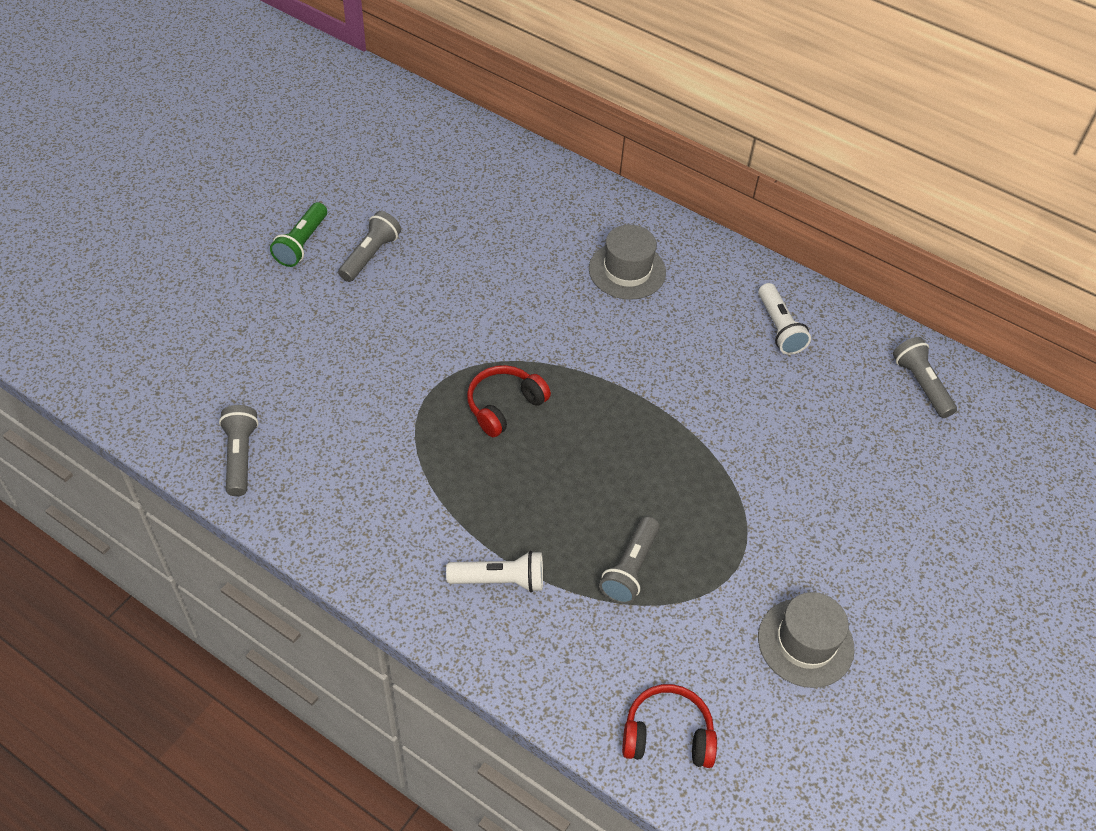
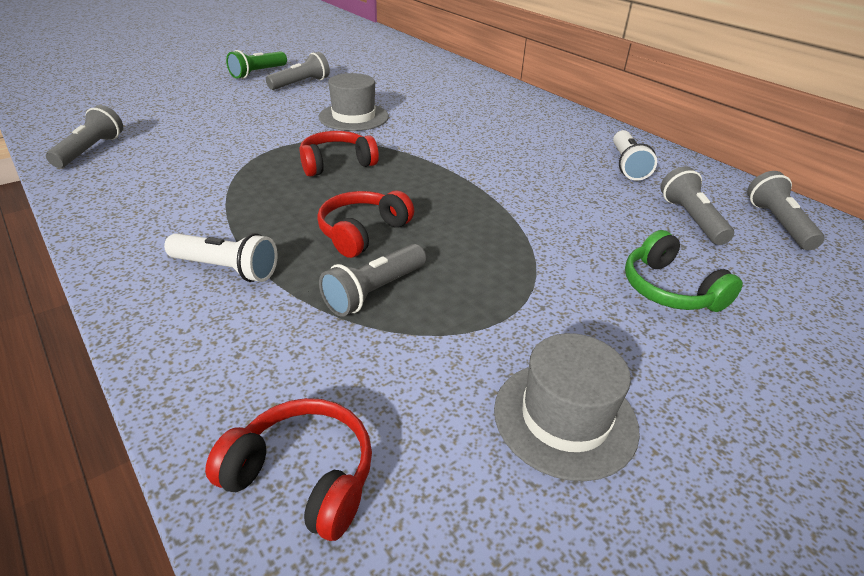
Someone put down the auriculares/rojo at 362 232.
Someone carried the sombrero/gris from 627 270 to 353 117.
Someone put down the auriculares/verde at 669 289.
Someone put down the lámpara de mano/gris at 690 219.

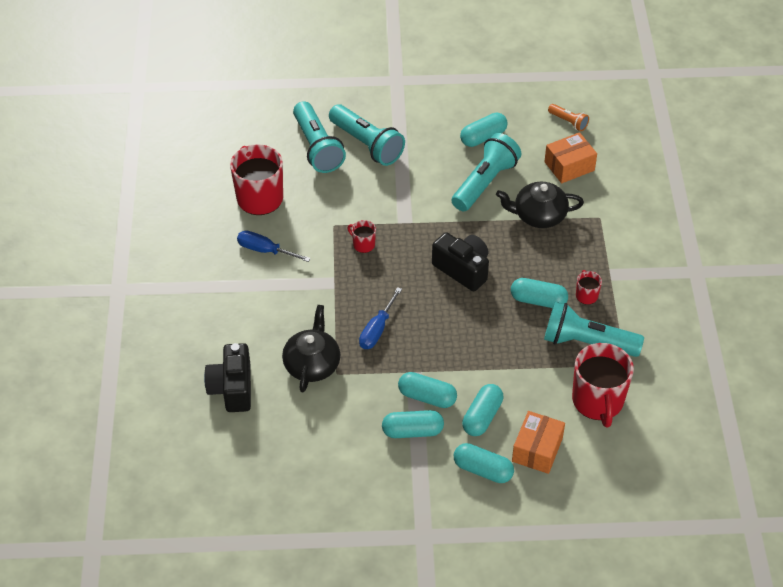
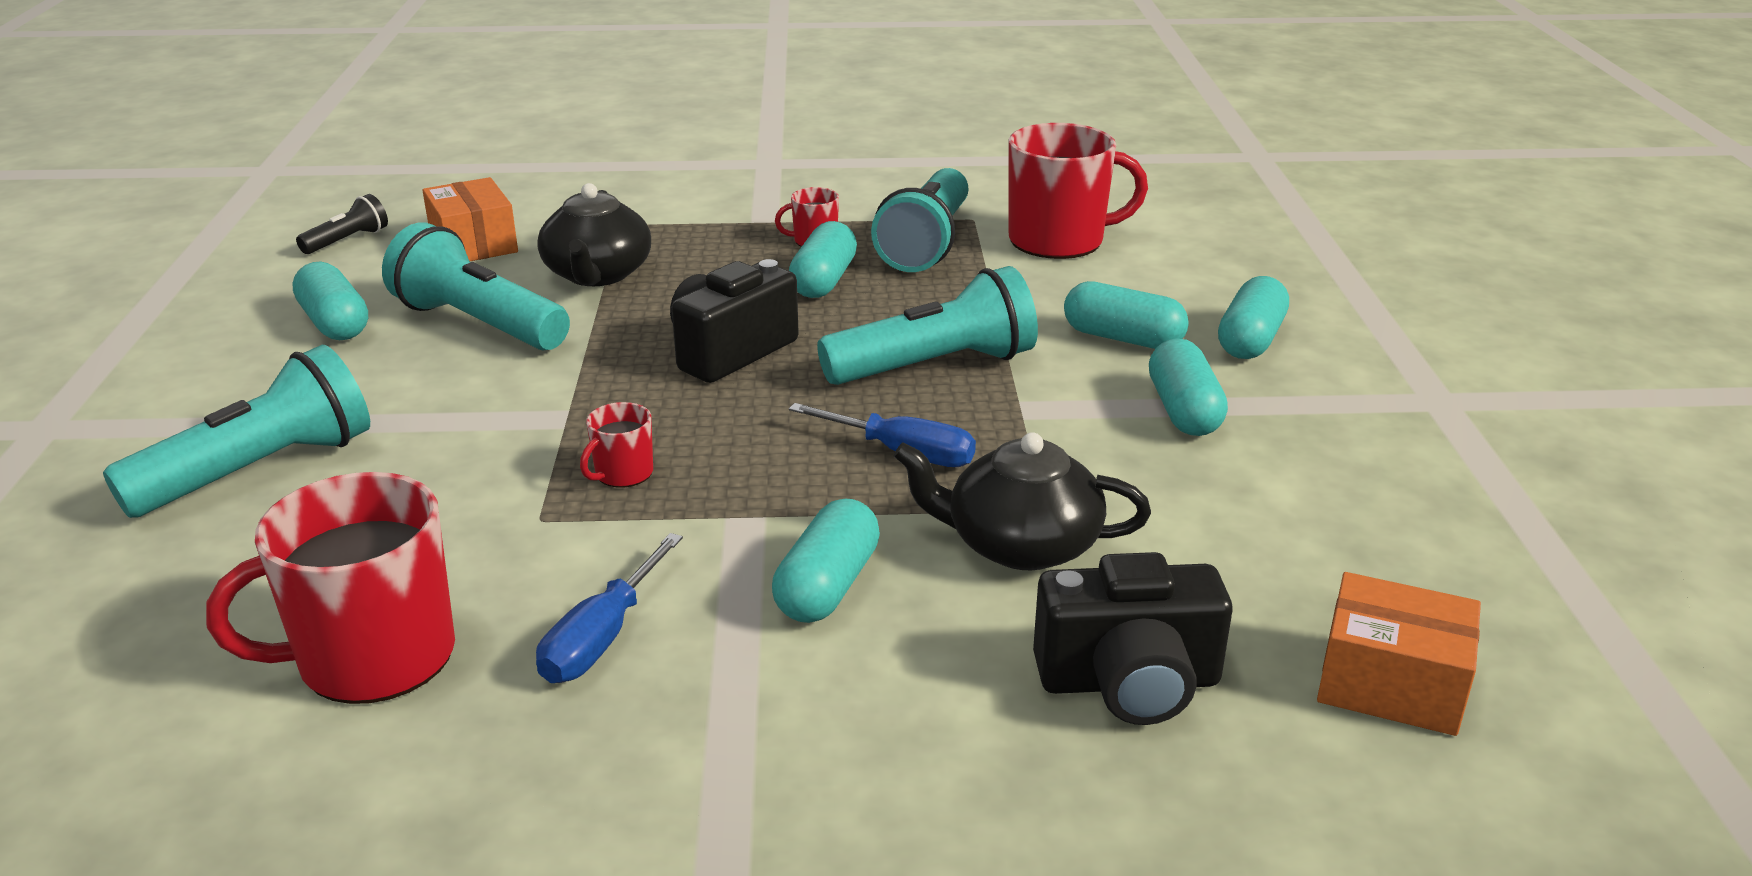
Someone repainted the lámpara de mano/naranja at 568 122, which became the lámpara de mano/negro at 347 241.
Someone carried the cápsula/turquesa from 427 397 to 827 586.
Someone carried the lámpara de mano/turquesa from 317 147 to 935 366.
Someone carried the caja/naranja from 537 449 to 1390 684.

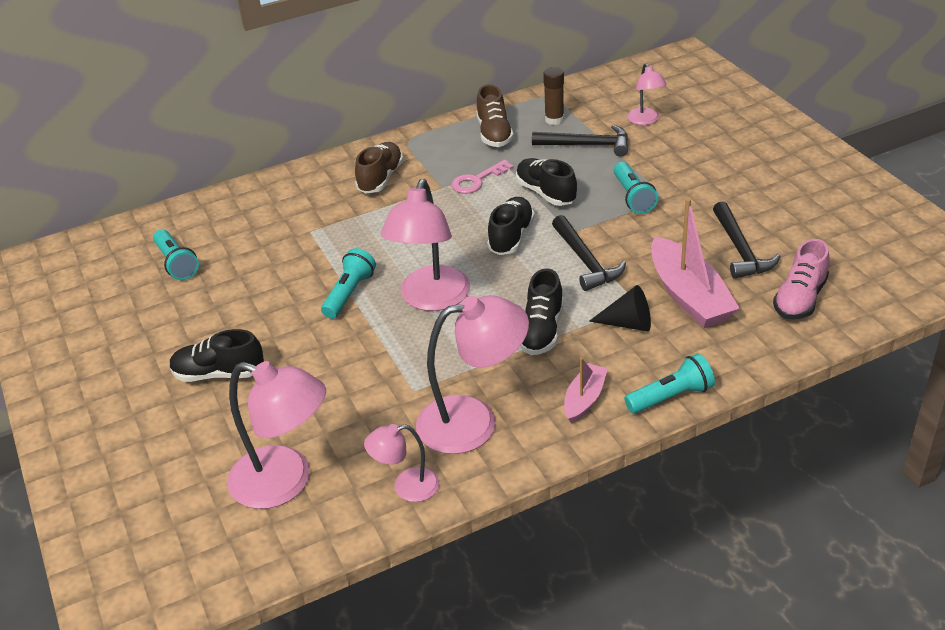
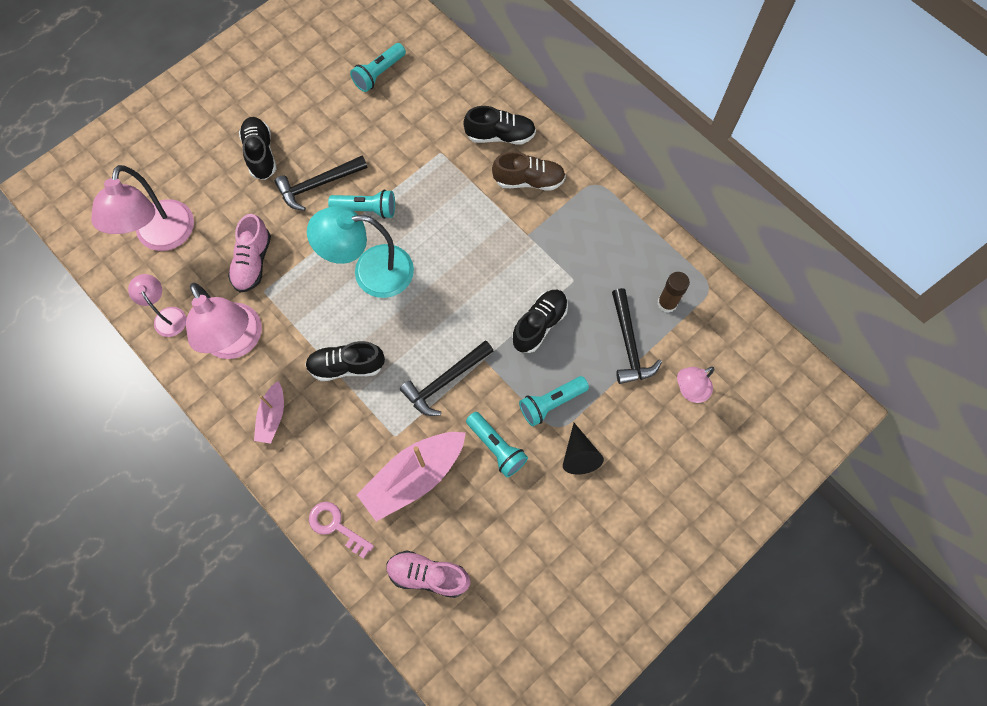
Someone put down the zapato/rosa at 253 262.
Someone rotated the barco/rosa at 584 399 by 90 degrees clockwise.
Someone carried the martillo/negro from 740 250 to 318 184.
Someone repainted the lámpara/rosa at 431 299, which became the lámpara/turquesa at 370 272.
Someone carried the llave/rosa from 477 180 to 336 526.
Someone carried the zapato/negro from 511 237 to 500 135.
Someone carried the lámpara de mano/turquesa from 671 397 to 496 447.
Someone carried the cono/negro from 628 323 to 579 455.
Someone took away the zapato/marrón at 494 134.

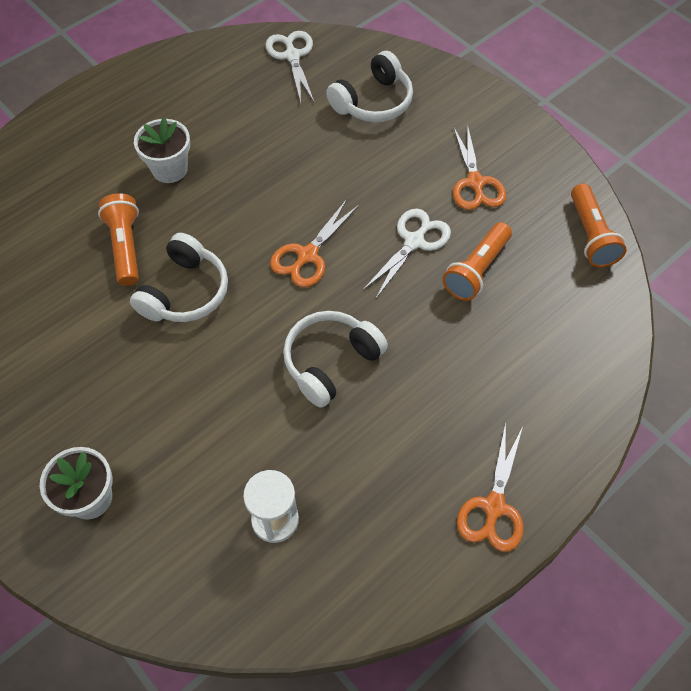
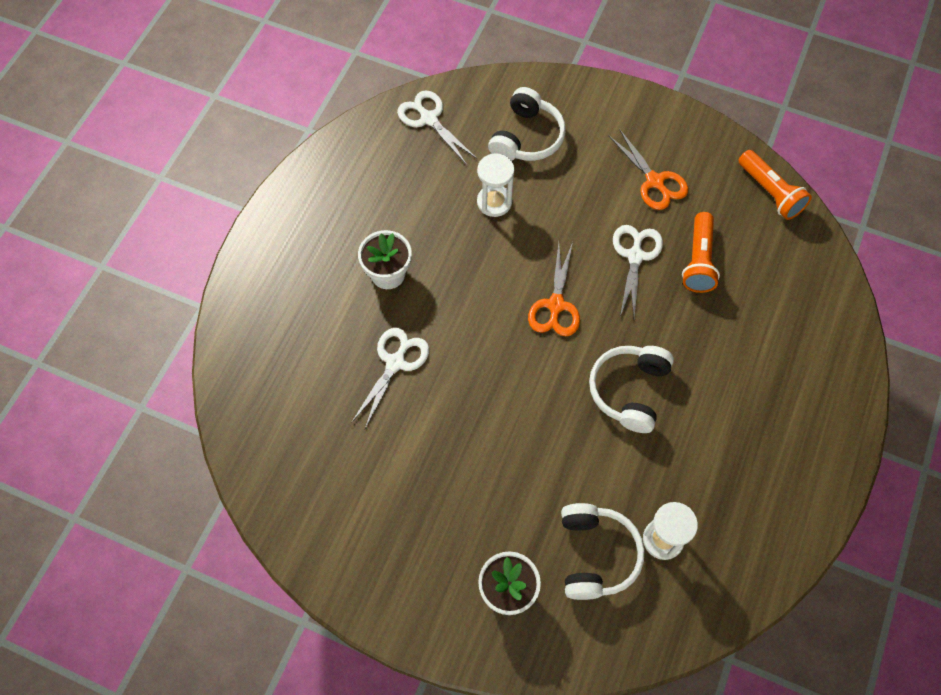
Someone swapped the lámpara de mano/naranja at 125 246 for the tijeras/blanco at 395 362.
Someone put down the reloj de arena/blanco at 494 202.
Someone carried the auriculares/blanco from 185 292 to 596 555.
Someone took away the tijeras/naranja at 493 507.

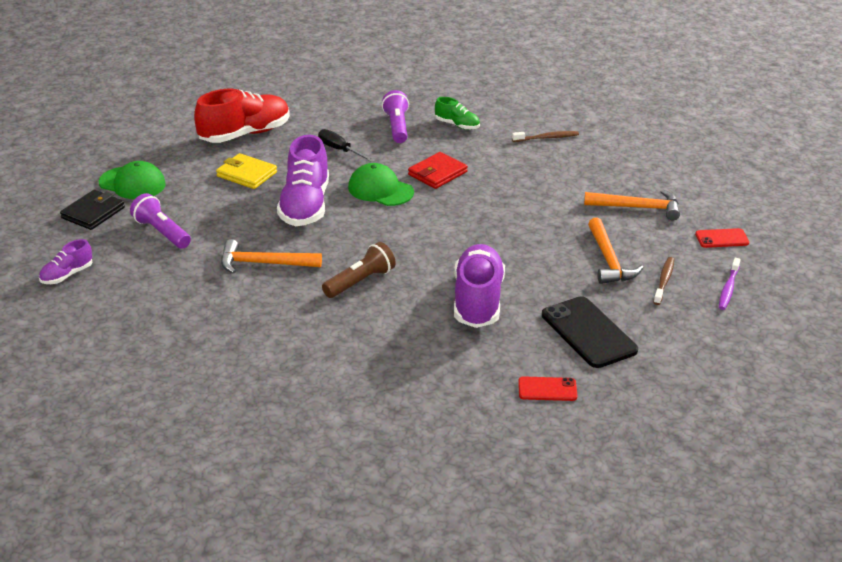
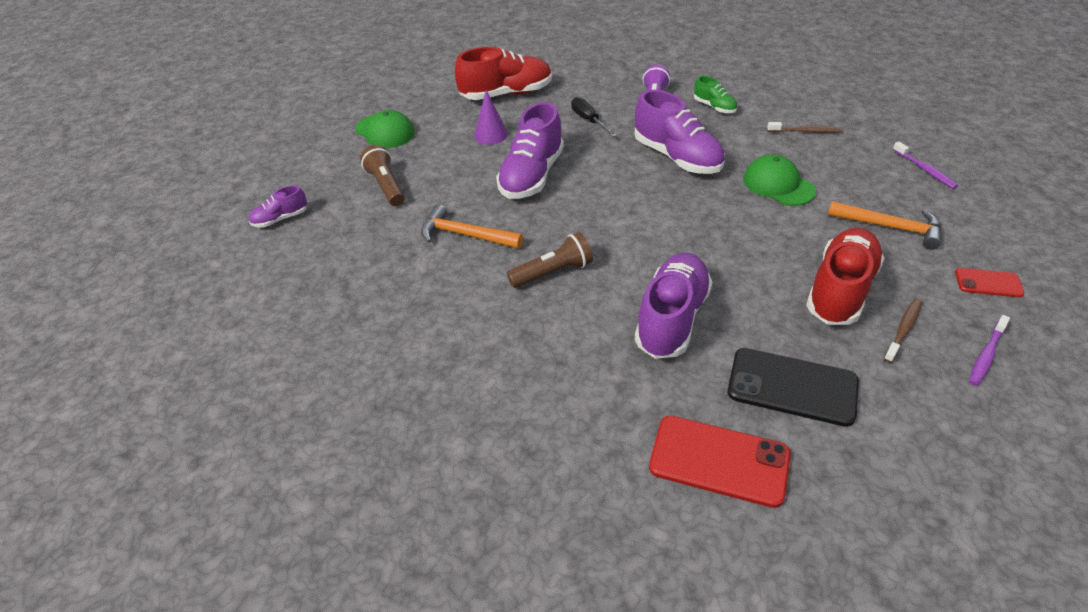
Someone repainted the lámpara de mano/morado at 161 232, which became the lámpara de mano/marrón at 386 186.
Someone swapped the cartera/amarillo at 246 174 for the cono/morado at 491 135.
Someone swapped the cartera/rojo at 437 173 for the zapato/morado at 677 157.
Someone scaled the móvil/rojo at 547 389 by 1.84.
Someone rotated the móvil/negro at 589 333 by 60 degrees counterclockwise.
Someone carried the gorra/verde from 380 190 to 778 185.
Someone swapped the martillo/naranja at 609 260 for the zapato/rojo at 840 290.
Someone put down the cepillo de dientes/morado at 925 170.
Someone took away the cartera/negro at 93 213.

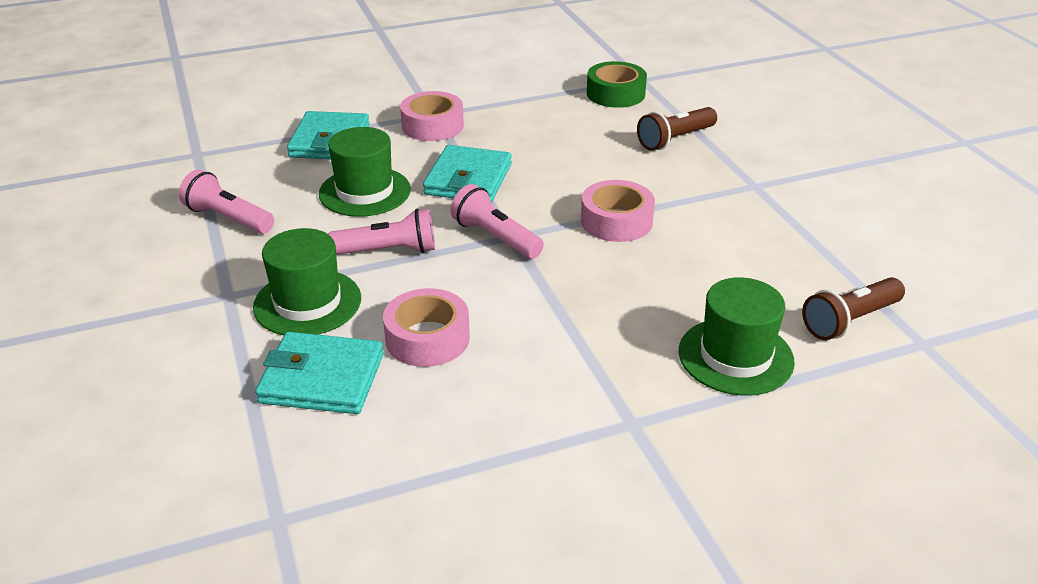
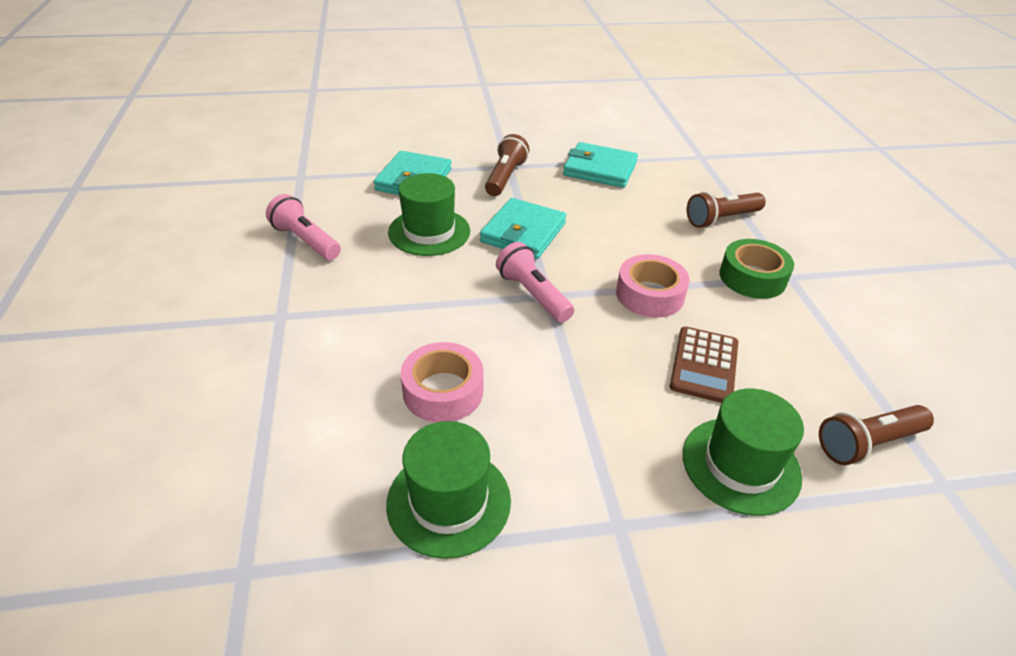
Someone carried the sombrero/verde from 307 303 to 449 501.
Someone swapped the cinta adhesiva/rosa at 432 126 for the lámpara de mano/marrón at 505 177.
Someone carried the cartera/turquesa from 322 378 to 600 169.
Someone put down the calculadora/marrón at 704 365.
Someone carried the cinta adhesiva/verde from 615 94 to 752 277.
Someone took away the lámpara de mano/rosa at 389 251.

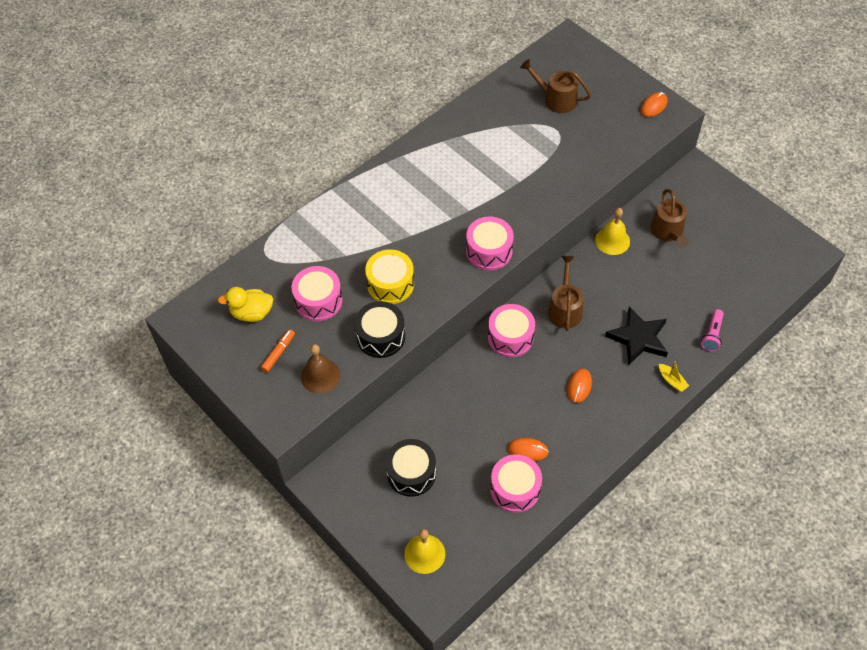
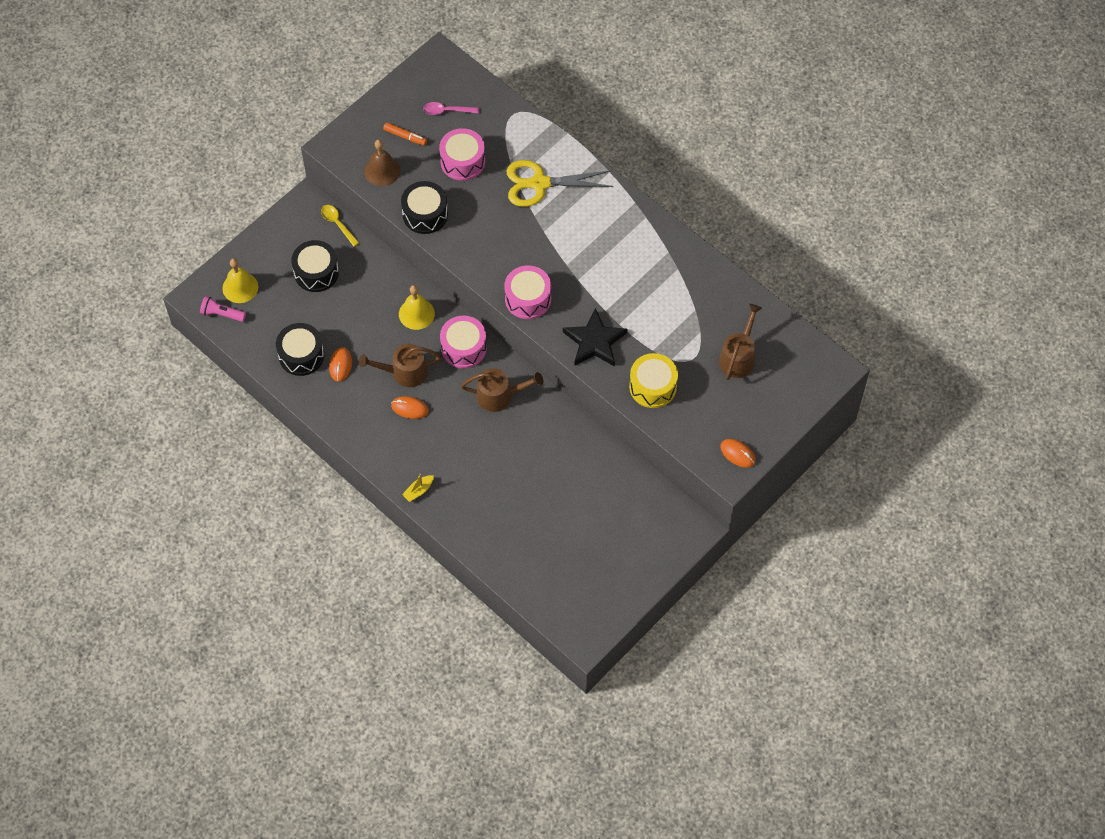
Someone carried the lámpara de mano/rosa from 712 335 to 222 314.
Someone repainted the tambor/rosa at 515 489, which became the tambor/negro at 301 355.
Someone put down the cuchara/amarillo at 337 224.
Someone carried the regadera/marrón from 668 232 to 404 372.
Someone carried the campana/amarillo from 612 240 to 416 313.
Someone swapped the pato/amarillo at 252 313 for the cuchara/rosa at 447 111.
Someone put down the tijeras/amarillo at 540 184.
Someone carried the estrella/negro from 638 338 to 594 342.
Someone carried the tambor/amarillo from 390 284 to 652 387.

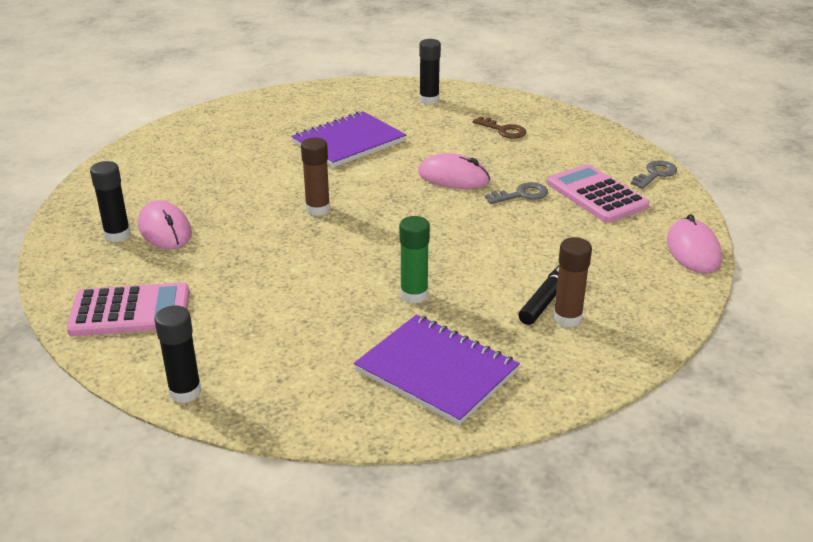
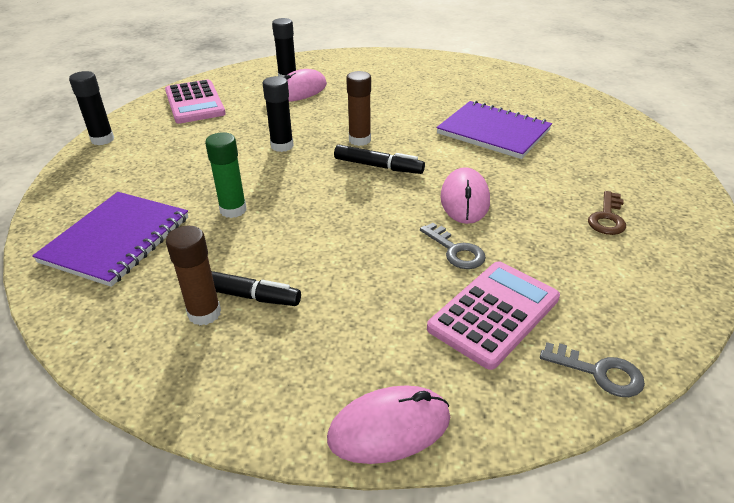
Someone carried the barra de pegamento/negro from 429 100 to 282 146.
Someone put down the rotulador/negro at 378 166.

